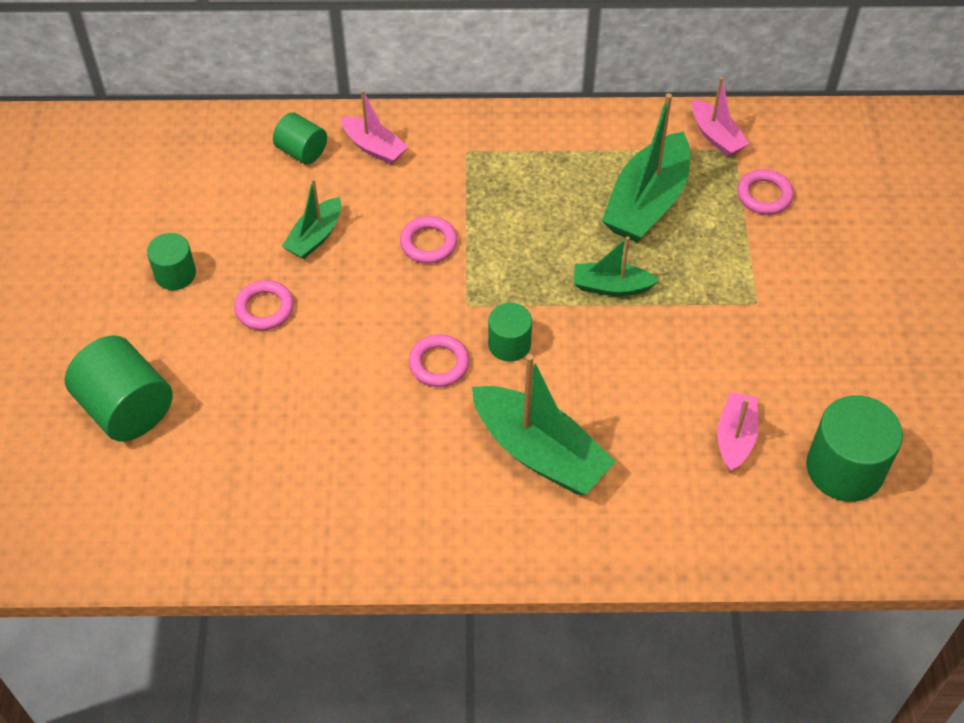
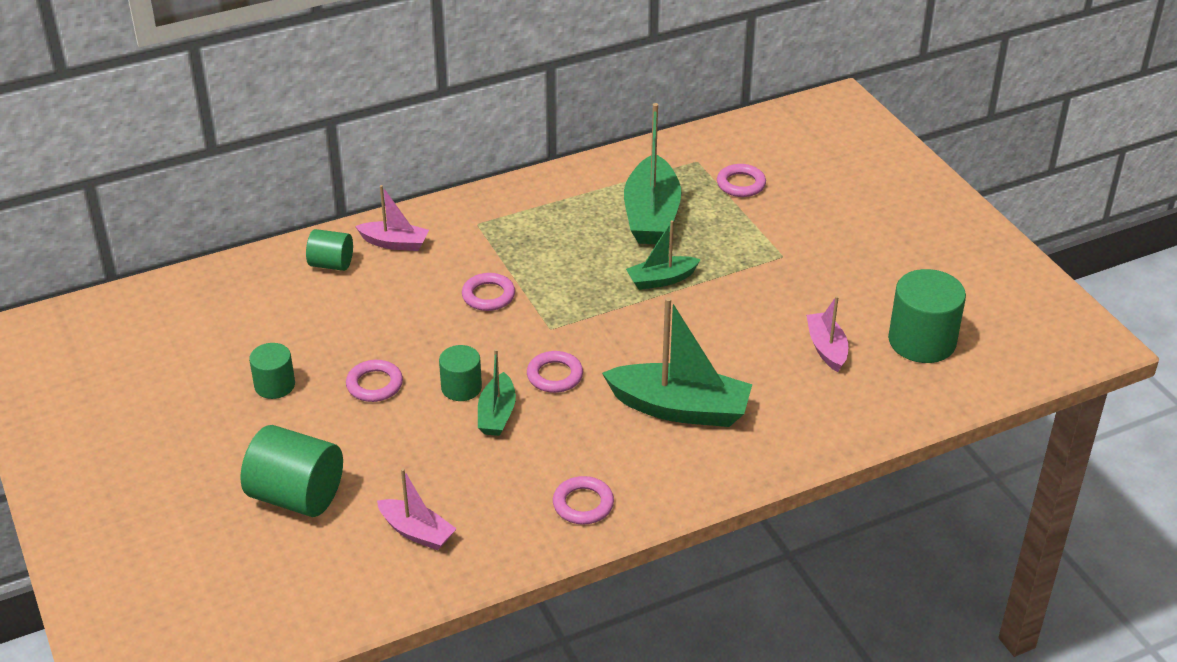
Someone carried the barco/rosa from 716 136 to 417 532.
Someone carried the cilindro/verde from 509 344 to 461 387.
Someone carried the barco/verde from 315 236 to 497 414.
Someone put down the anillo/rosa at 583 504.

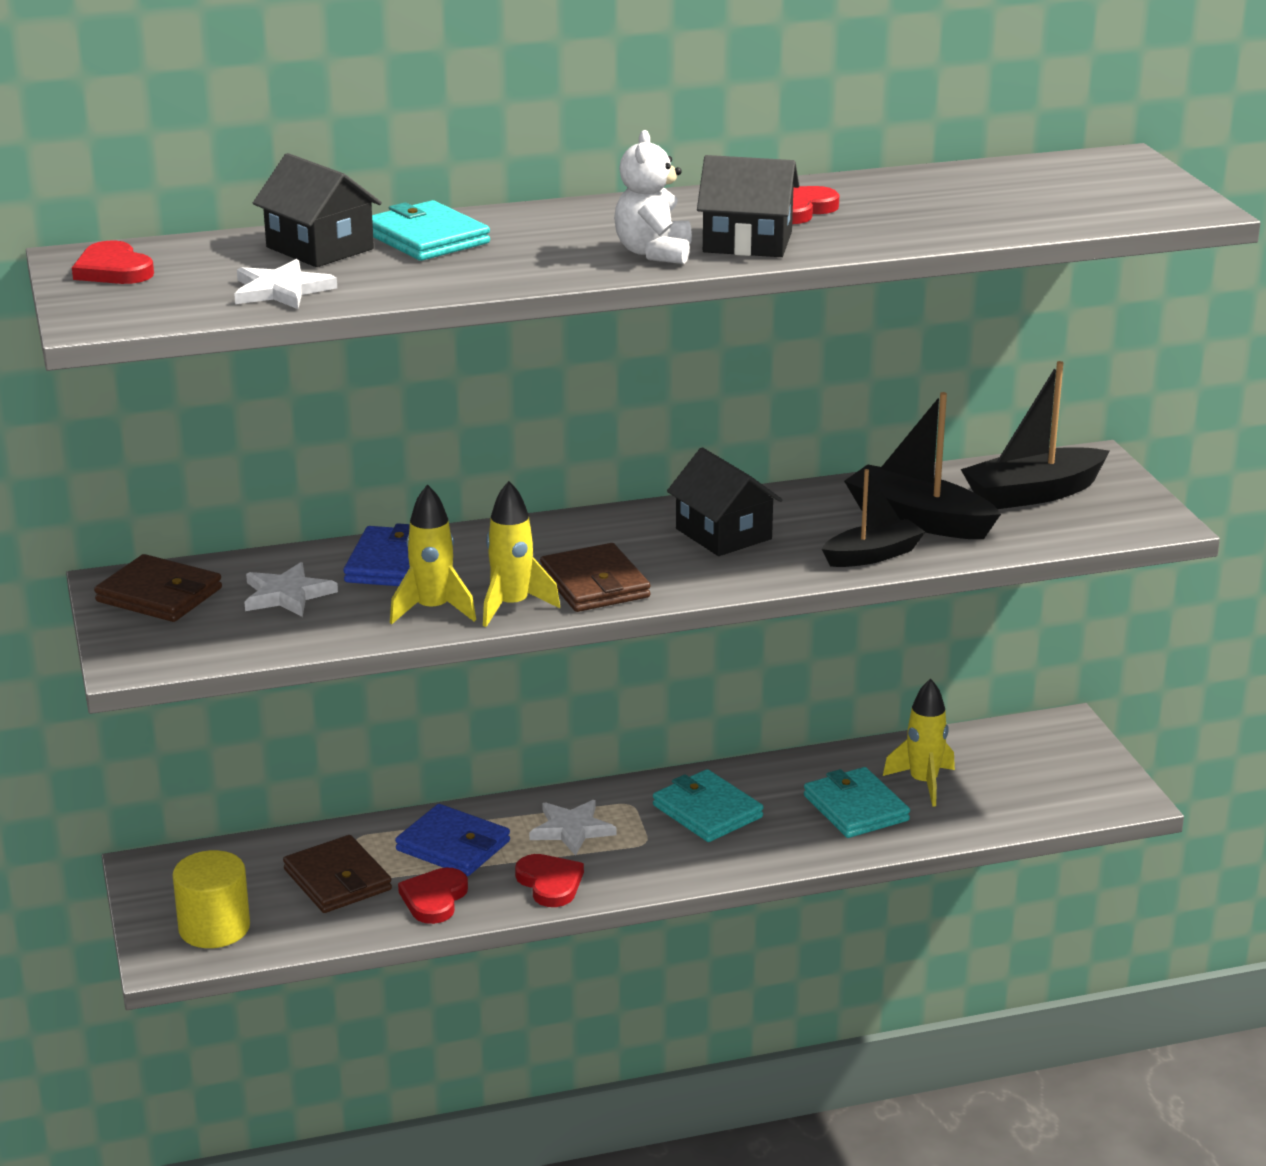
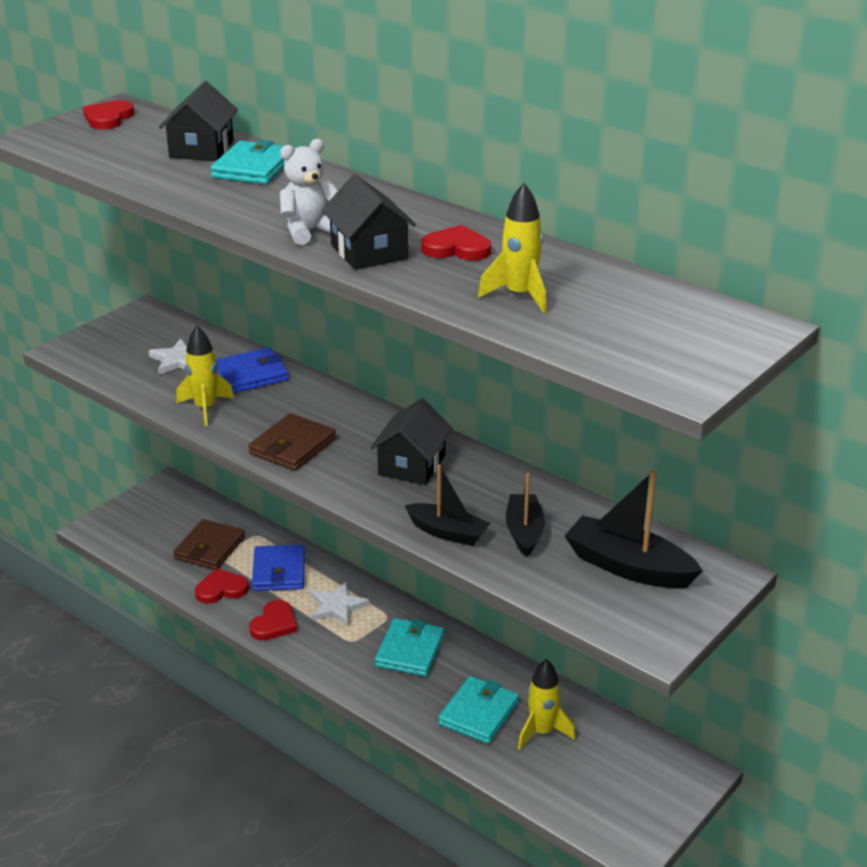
Someone carried the cohete/amarillo from 512 606 to 519 296.
Someone scaled the barco/negro at 918 519 by 0.67.
Someone took away the cartera/marrón at 159 595.
Someone took away the cilindro/amarillo at 214 928.
Someone took away the estrella/blanco at 281 290.

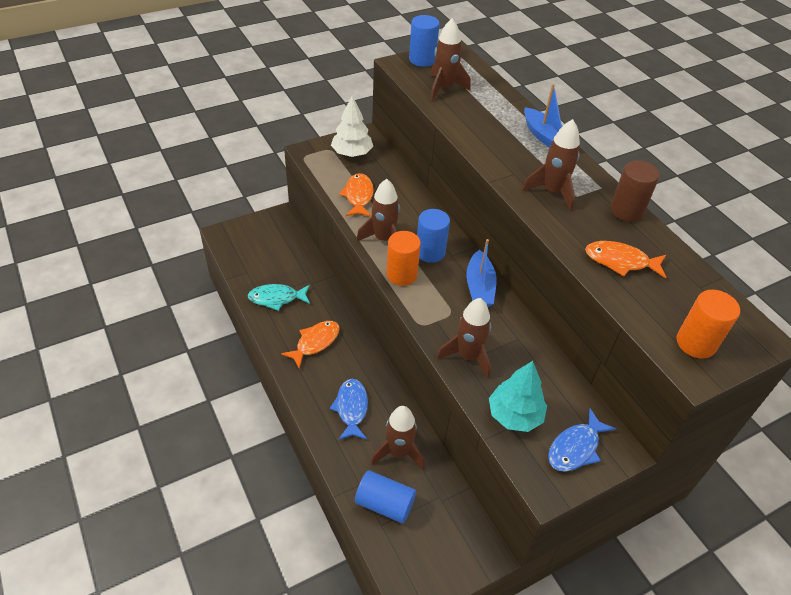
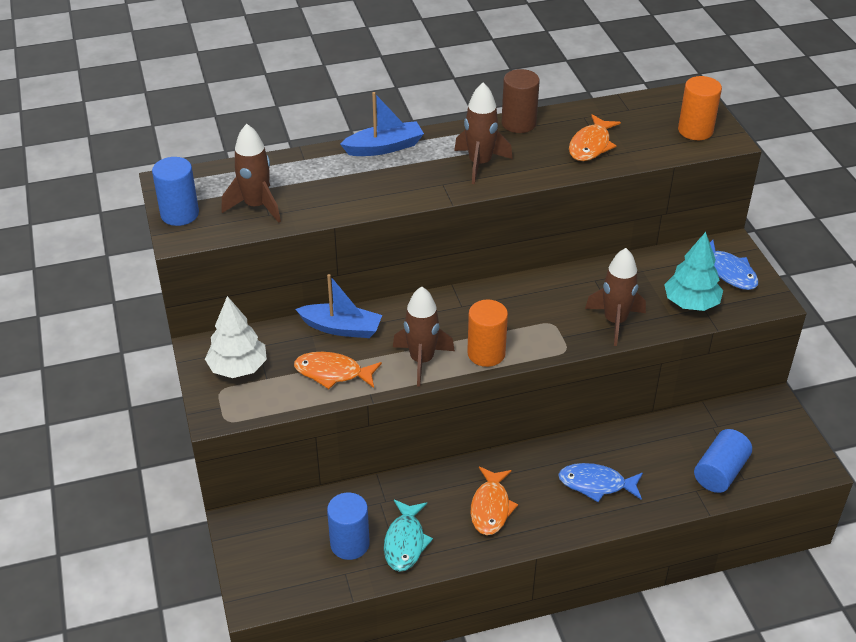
Someone carried the barco/azul from 479 287 to 341 328.
Someone carried the cilindro/azul from 430 252 to 350 544.
Someone rotated the pez/naranja at 315 342 by 135 degrees counterclockwise.
Someone took away the cohete/marrón at 398 452.

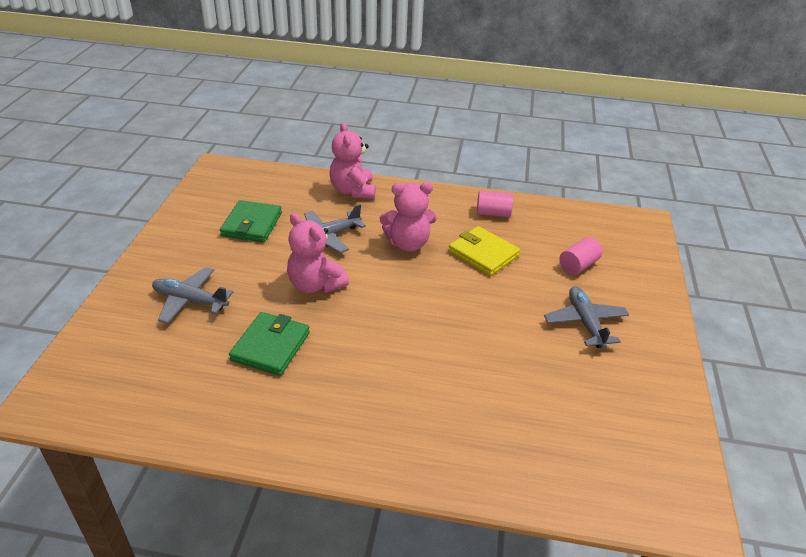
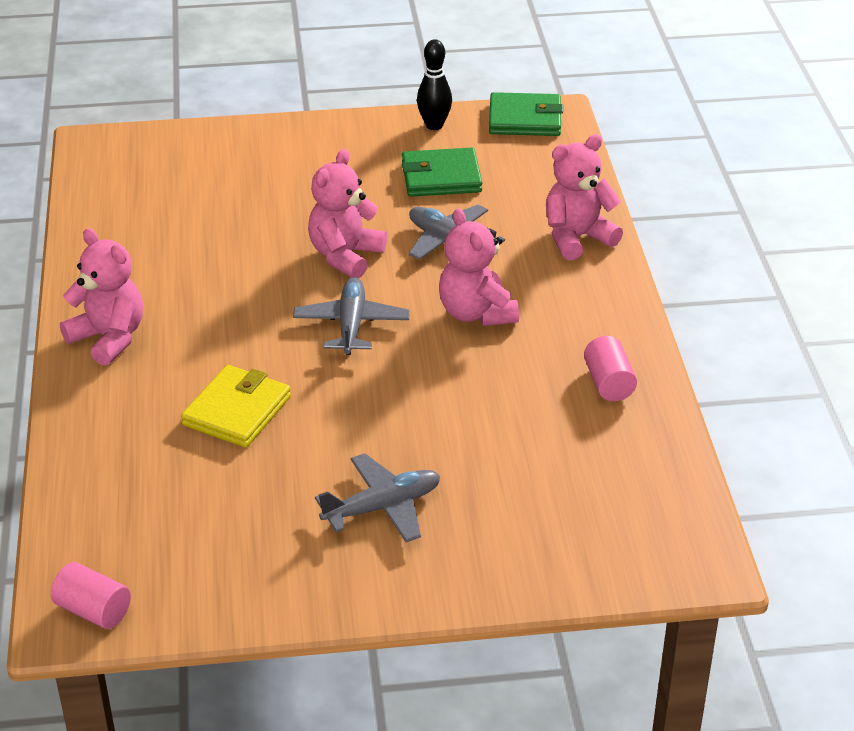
Someone carried the cilindro/rosa from 578 265 to 93 610.
Someone put down the osito/rosa at 109 338.
Someone carried the cartera/amarillo from 483 254 to 237 411.
Someone carried the avión/gris from 190 301 to 351 325.
Someone put down the bolo/negro at 434 125.
Someone carried the cartera/verde from 271 346 to 525 119.

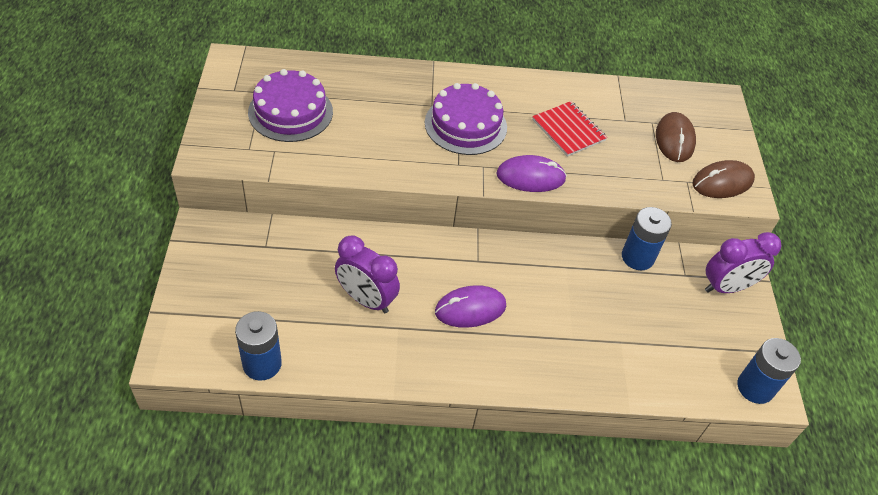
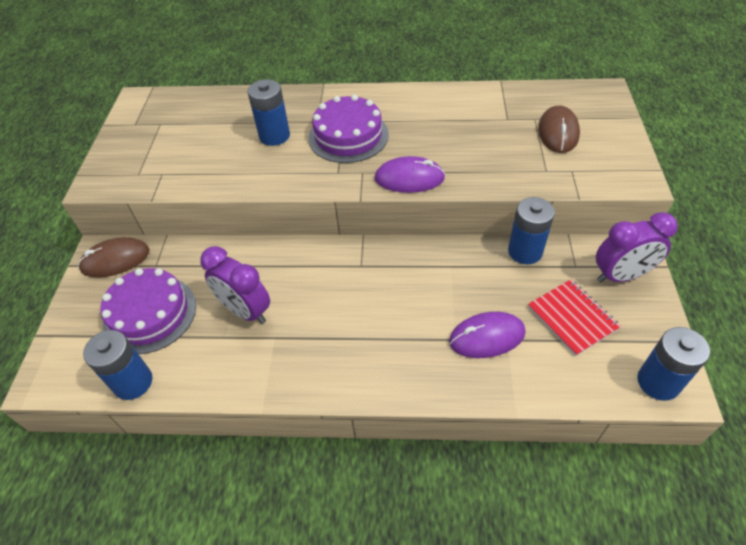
Someone carried the ratón/marrón from 722 182 to 115 260.
Someone carried the tarta/morado from 290 112 to 150 314.
Someone put down the pila/azul at 274 136.
Someone carried the ratón/morado from 470 309 to 487 337.
Someone carried the cuaderno/rojo from 568 130 to 572 318.

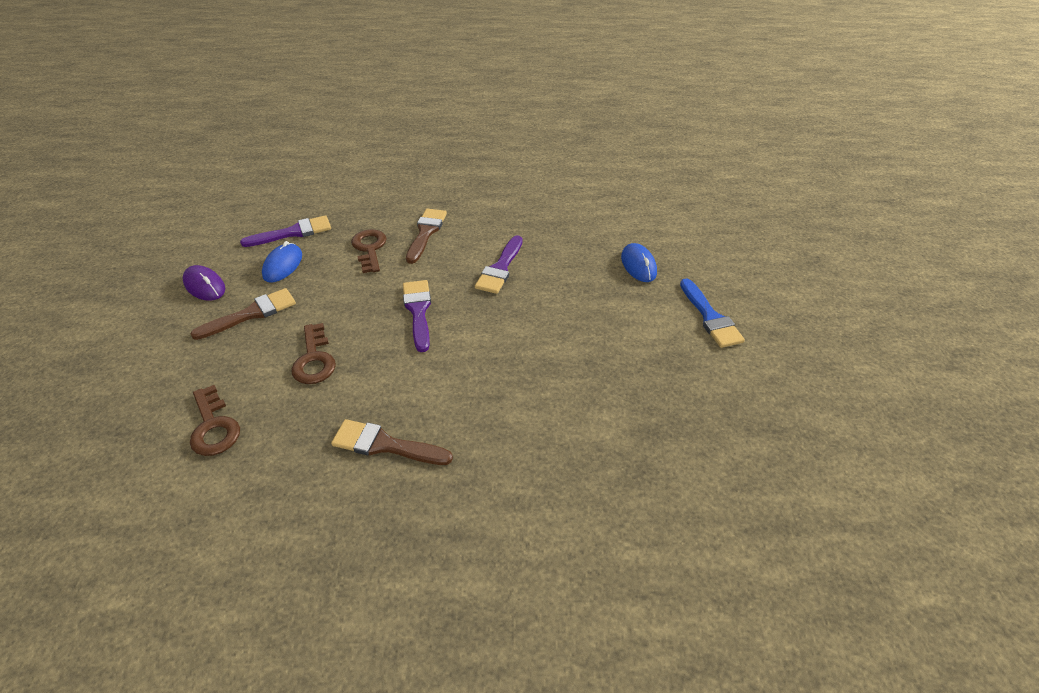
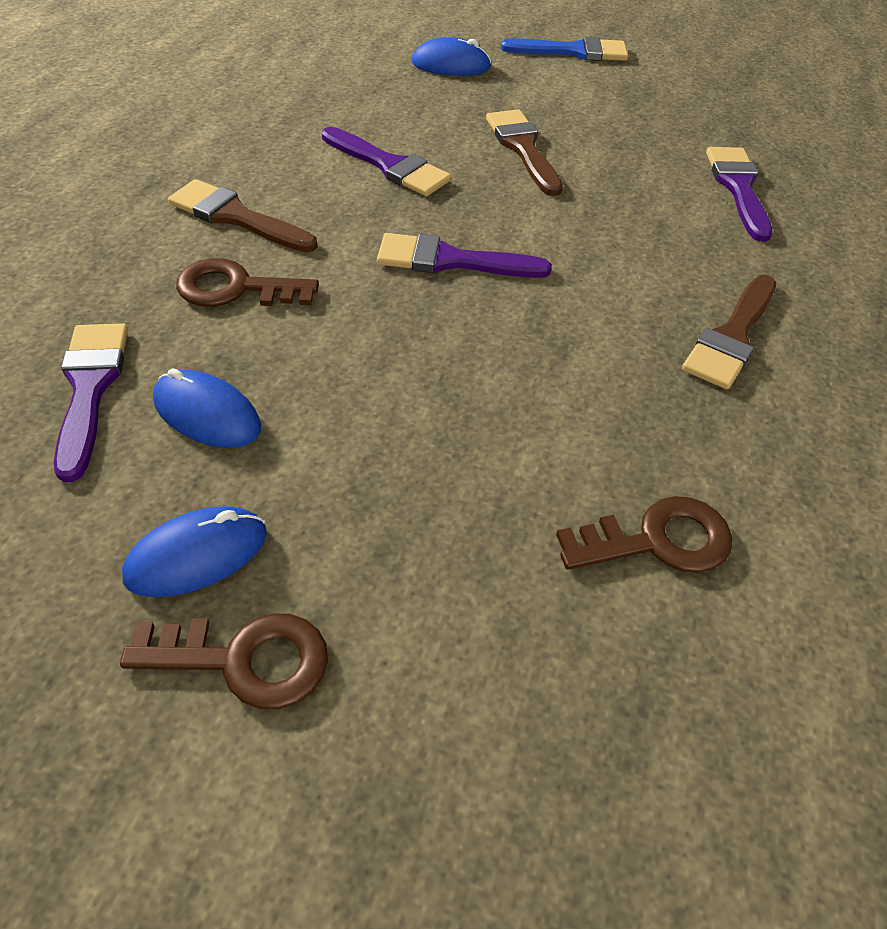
Someone carried the llave/marrón from 314 360 to 245 660.
Someone repainted the ratón/morado at 205 286, which became the ratón/azul at 197 555.
Someone carried the pincel/marrón from 251 314 to 523 148.
Someone put down the pincel/morado at 738 188.

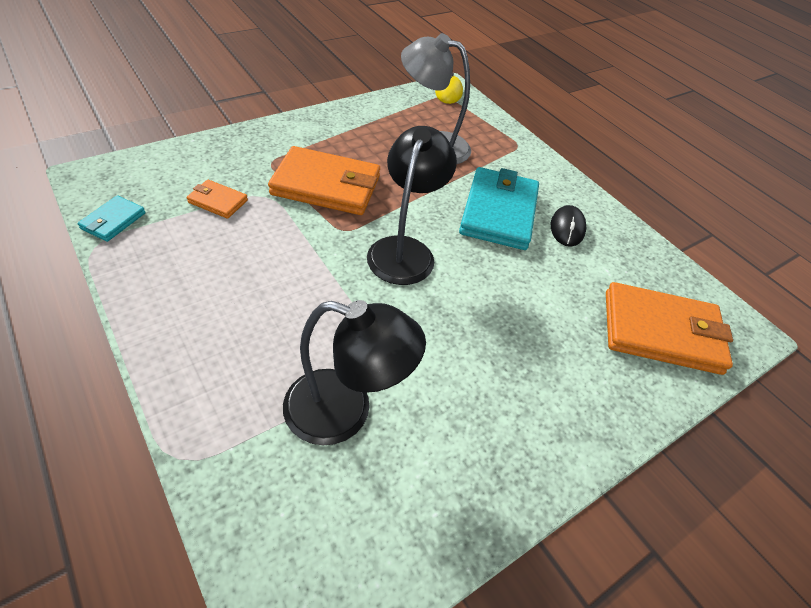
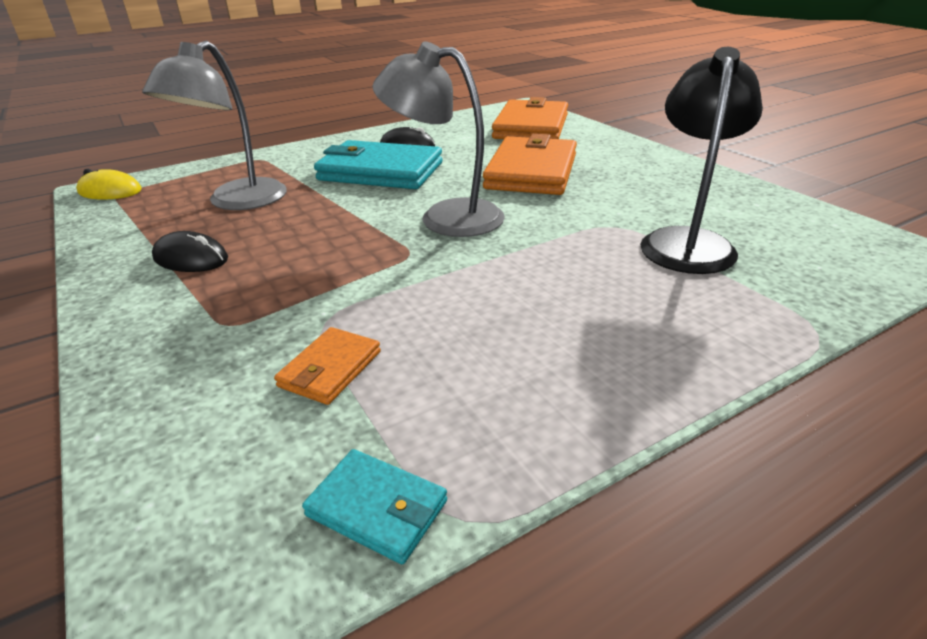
Someone put down the ratón/negro at 191 258.
Someone repainted the lámpara/negro at 405 250, which became the lámpara/gris at 445 217.
Someone carried the cartera/naranja from 326 186 to 531 172.

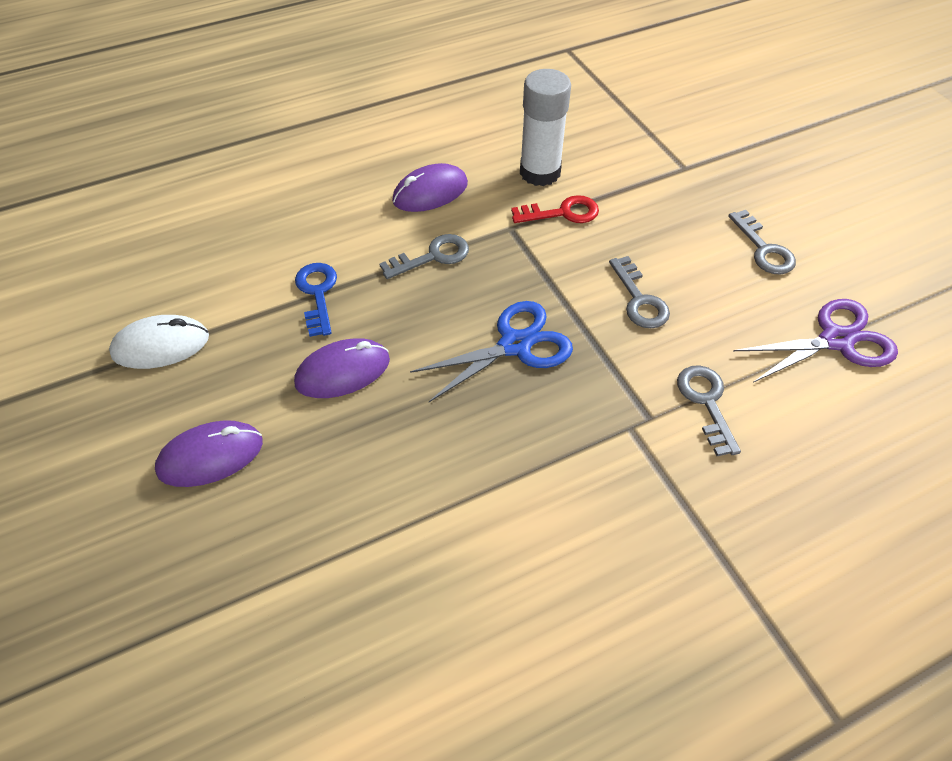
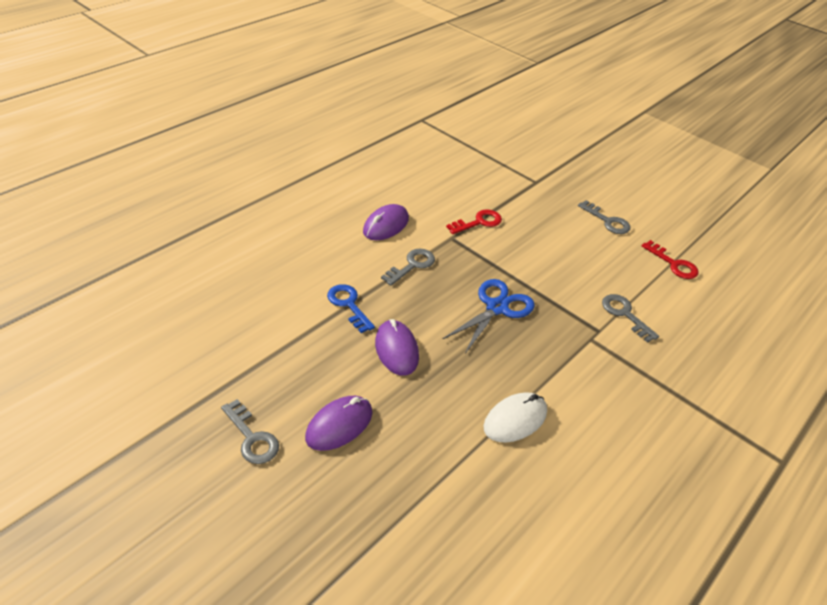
Someone carried the llave/gris from 639 299 to 252 437.
Someone rotated the ratón/morado at 343 372 by 60 degrees counterclockwise.
Someone carried the ratón/blanco from 161 345 to 515 420.
Someone swapped the tijeras/morado at 836 340 for the llave/rojo at 673 264.
Someone took away the barra de pegamento/blanco at 540 172.

